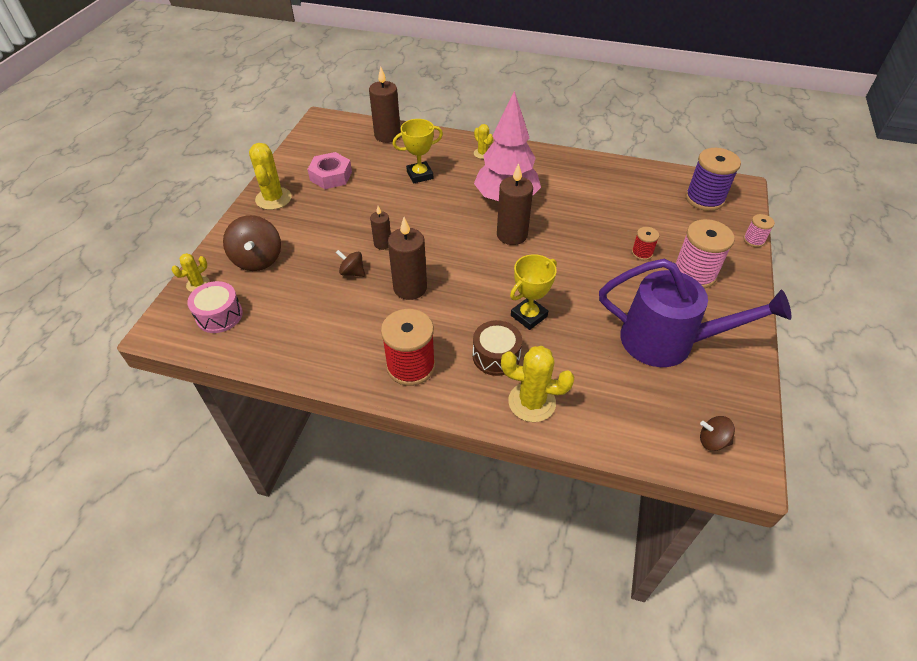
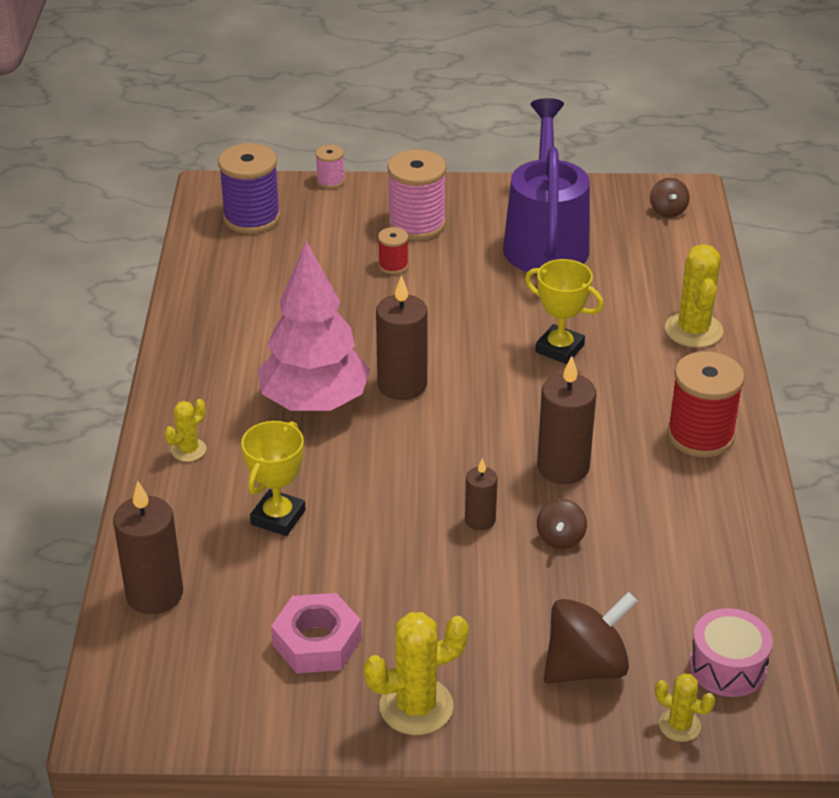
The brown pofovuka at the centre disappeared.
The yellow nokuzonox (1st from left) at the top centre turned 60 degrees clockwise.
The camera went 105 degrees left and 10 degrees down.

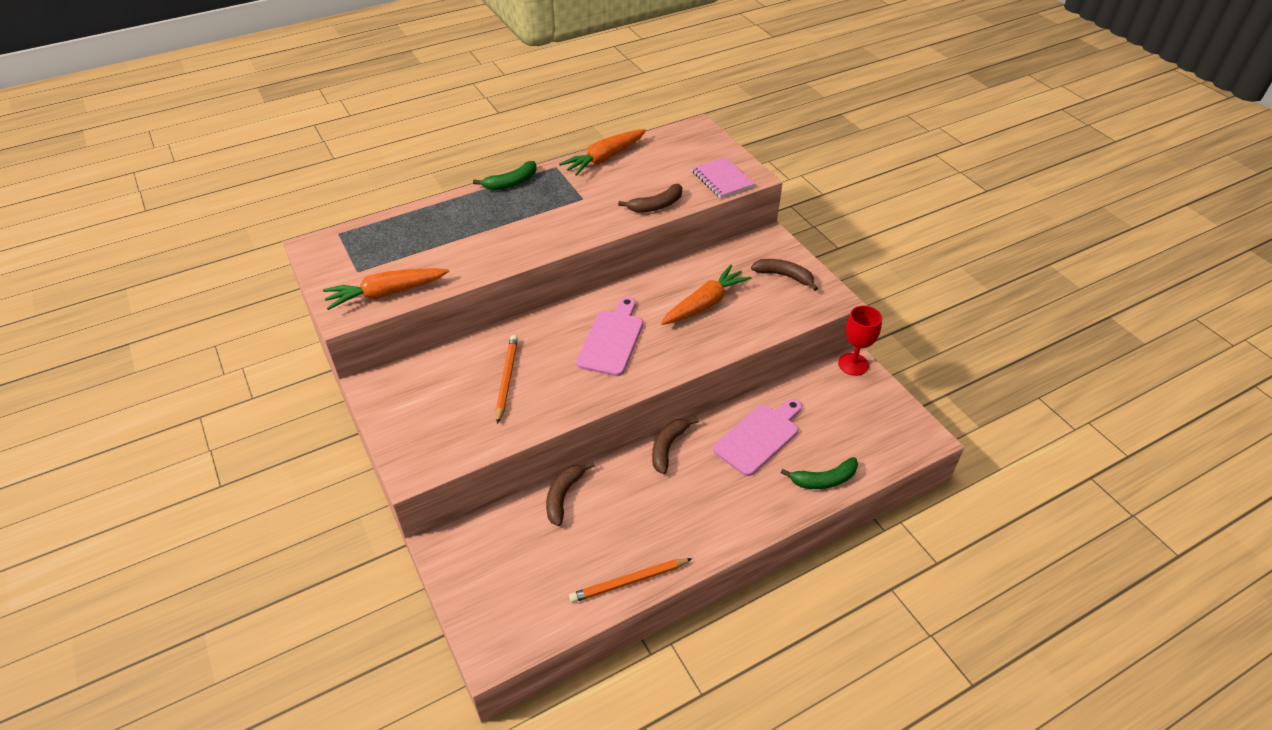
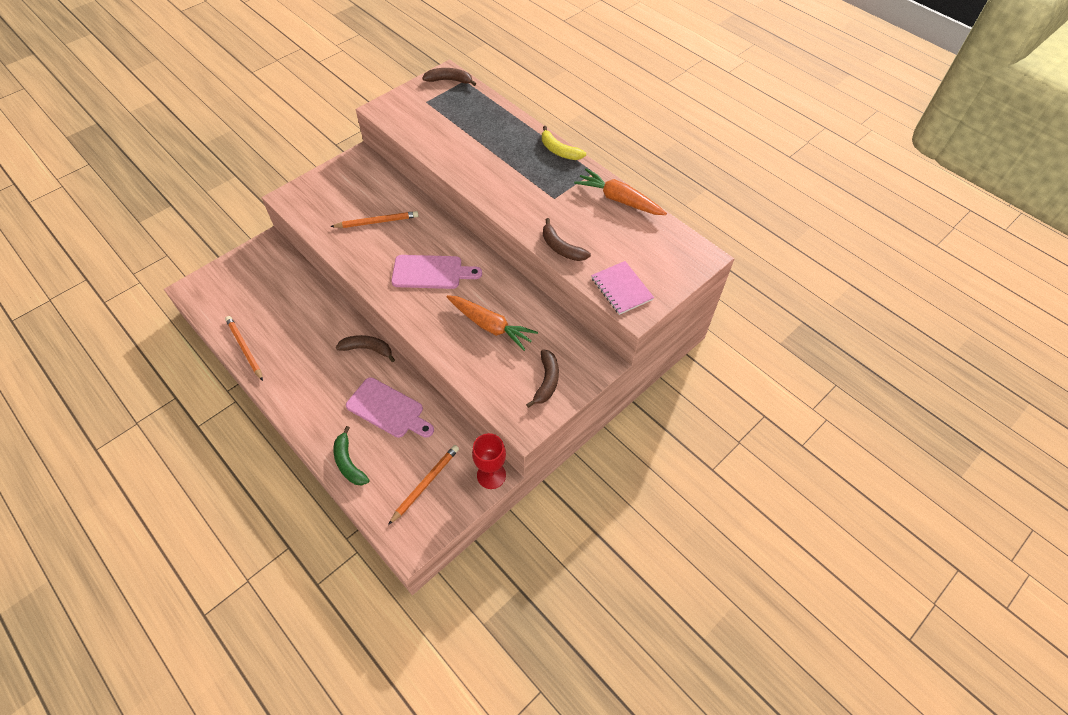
The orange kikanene (1st from left) at the middle left disappeared.
The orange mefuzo (3rd from left) at the bottom centre appeared.
The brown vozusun (1st from left in the first image) moved from the bottom centre to the top centre.
The green vozusun (1st from left) at the top centre became the yellow vozusun at the top centre.
The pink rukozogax at the top centre turned 75 degrees counterclockwise.
The camera went 75 degrees right and 10 degrees up.

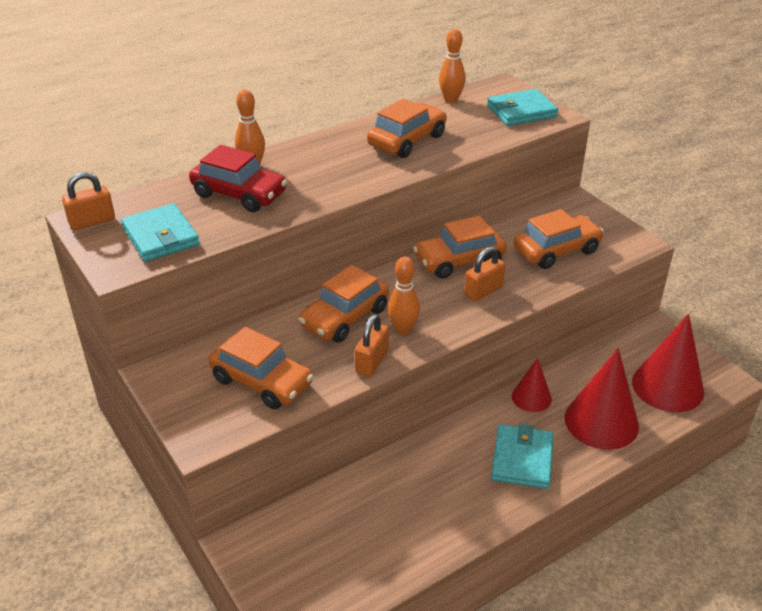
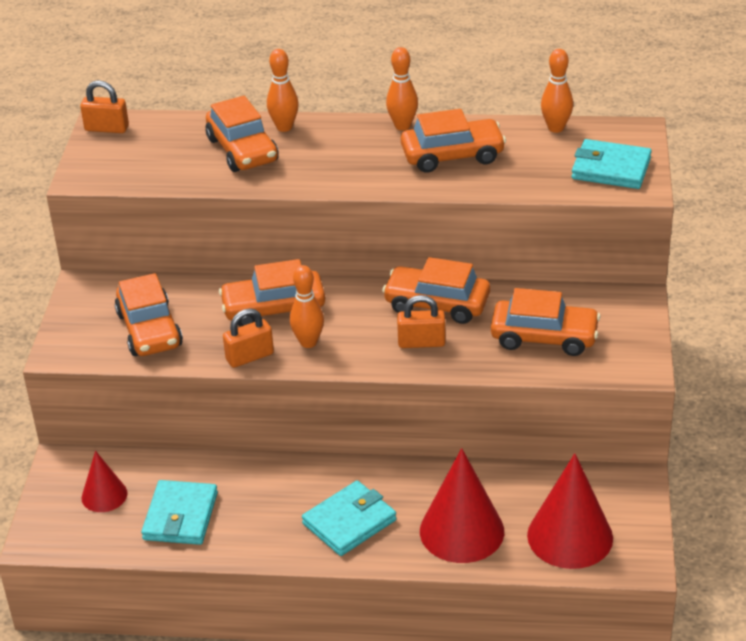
The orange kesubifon (3rd from left) at the top centre appeared.
The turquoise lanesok (1st from left) moved from the middle left to the bottom left.
The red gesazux (1st from left) moved from the middle right to the bottom left.
The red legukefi at the top left became the orange legukefi (2nd from left) at the top left.
The camera went 40 degrees right and 0 degrees up.

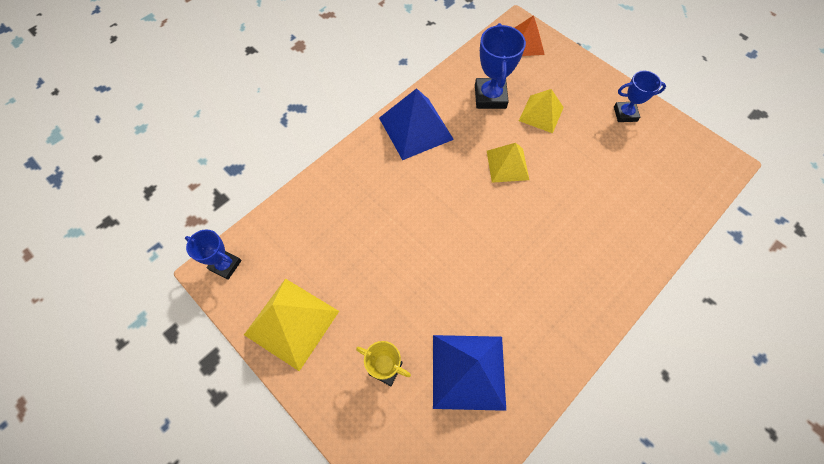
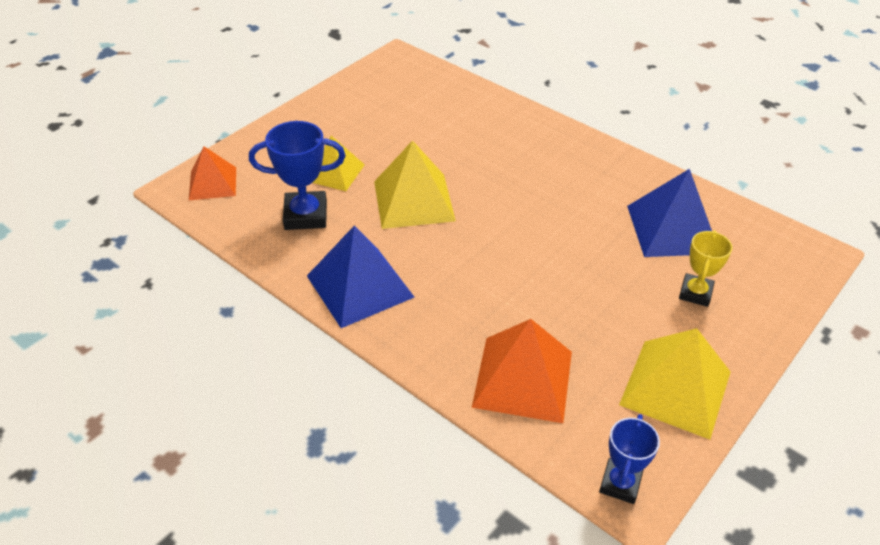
The blue nokuzonox (3rd from left) at the top right disappeared.
The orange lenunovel (2nd from left) at the bottom centre appeared.
The yellow lenunovel (2nd from left) at the centre changed to 1.57 times the size.
The camera went 95 degrees left and 20 degrees down.

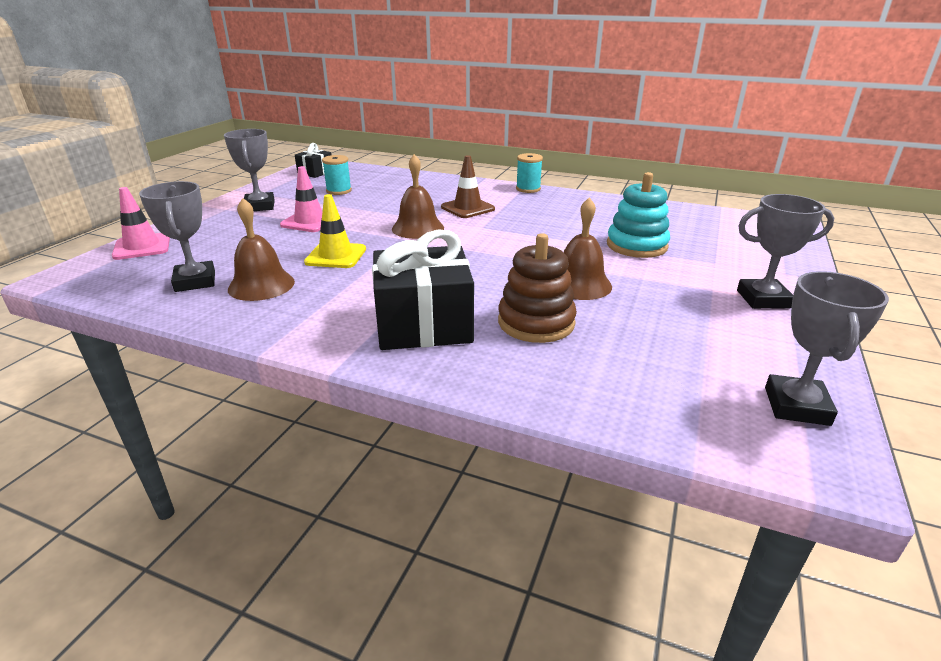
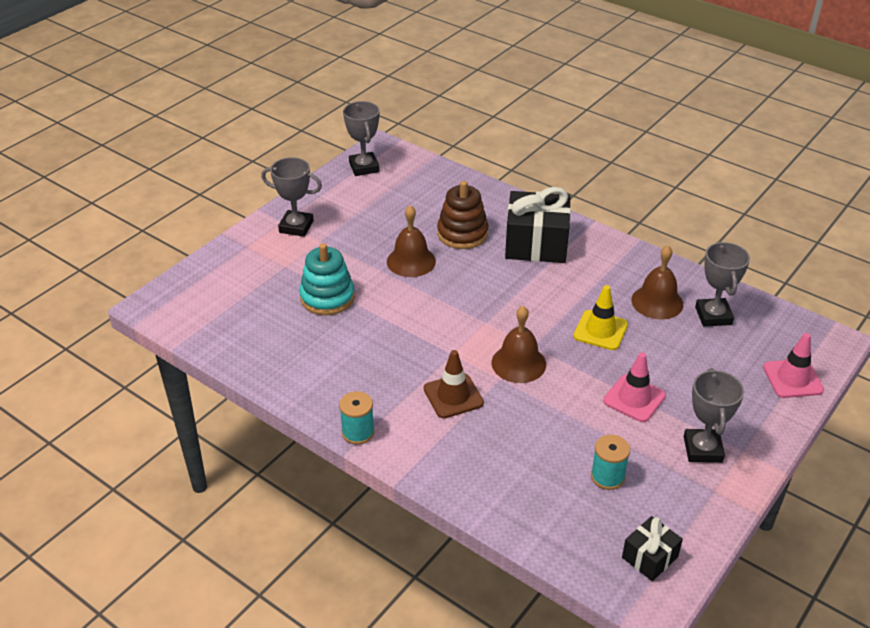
The grey nokuzonox (4th from left in the first image) at the middle right turned 45 degrees counterclockwise.
The camera went 165 degrees left and 10 degrees up.

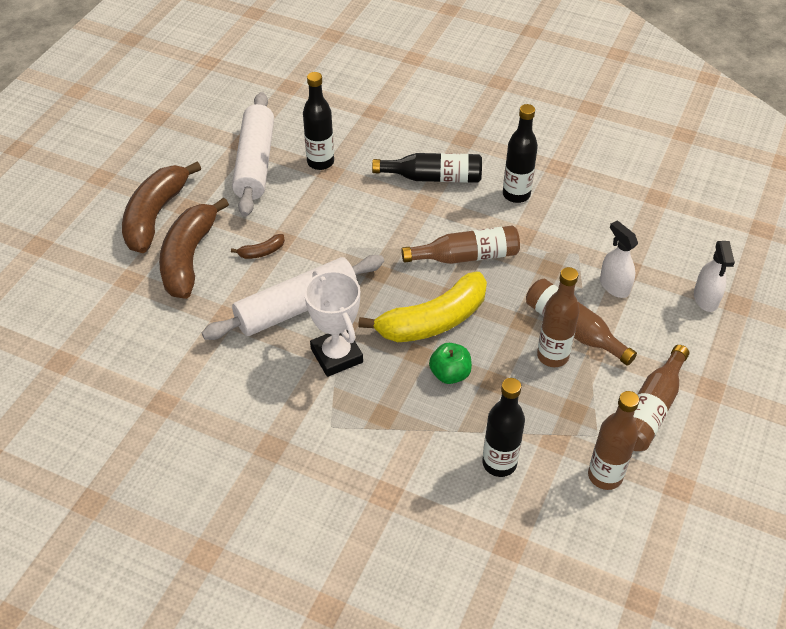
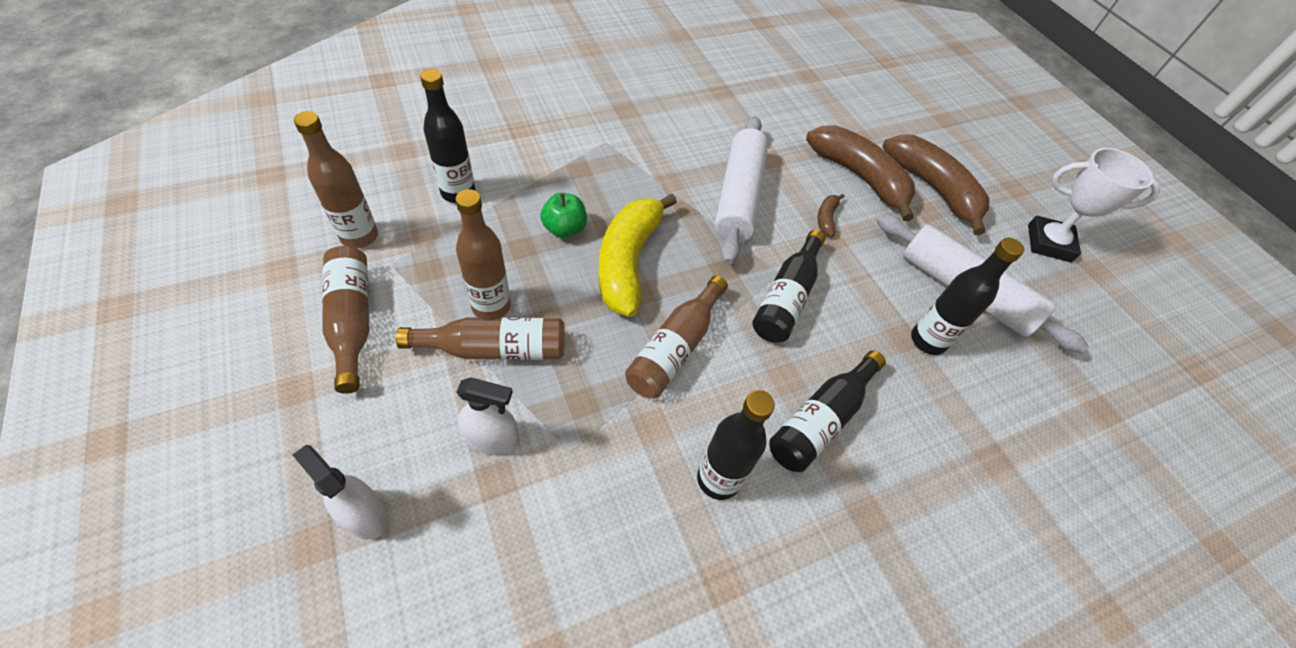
The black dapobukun (3rd from left) at the centre appeared.
The white nokuzonox moved from the centre to the top right.
The camera went 125 degrees right and 5 degrees up.

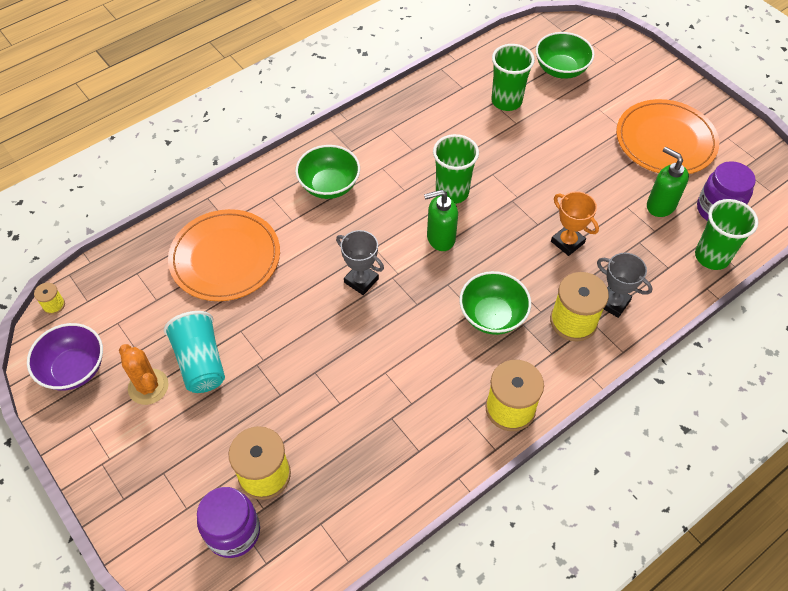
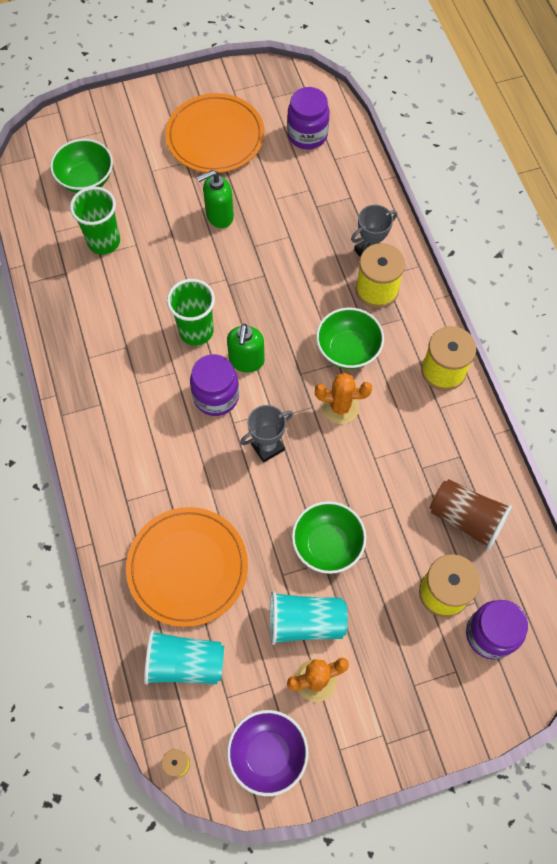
The orange nokuzonox at the middle right disappeared.
The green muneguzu (3rd from left) at the middle right disappeared.
The turquoise muneguzu (1st from left) at the bottom left appeared.
The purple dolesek (1st from left) at the centre appeared.
The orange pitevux (2nd from left) at the centre appeared.
The brown muneguzu at the middle right appeared.
The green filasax (1st from left in the first image) moved from the top centre to the centre.
The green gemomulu (2nd from left in the first image) moved from the top right to the top centre.
The camera went 70 degrees left and 10 degrees up.

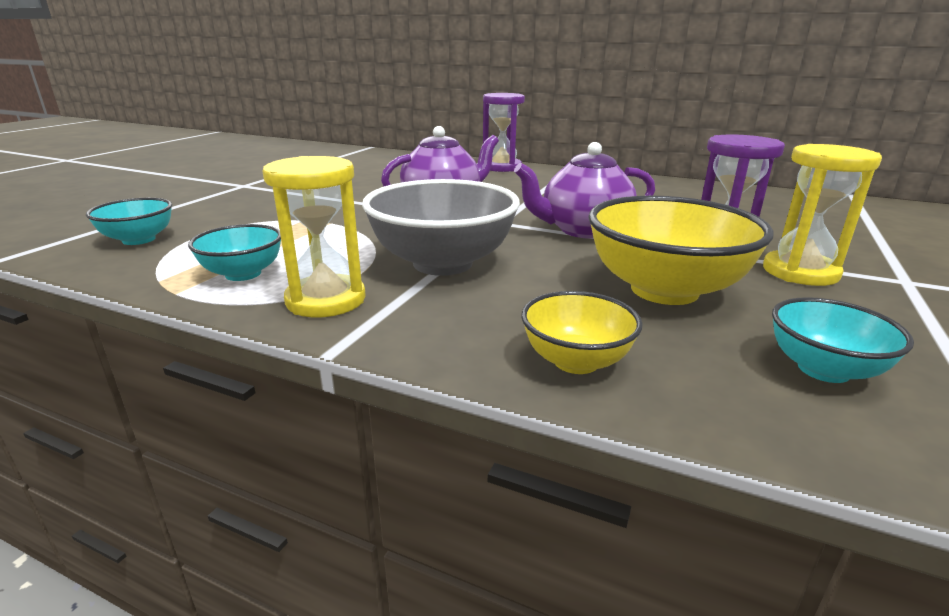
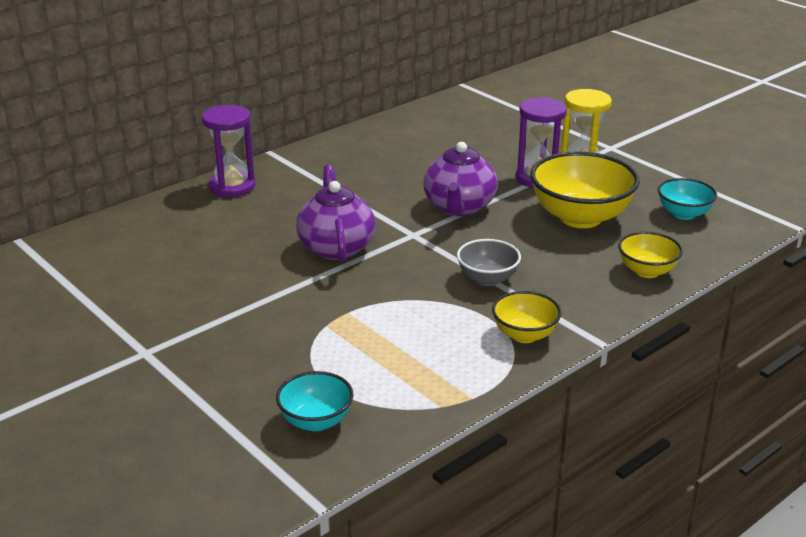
The turquoise filasax (2nd from left) at the middle left disappeared.
The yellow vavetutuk (1st from left) at the middle left was replaced by the yellow filasax (1st from left) at the centre.
The grey filasax at the centre changed to 0.55 times the size.
The camera went 65 degrees left and 5 degrees up.

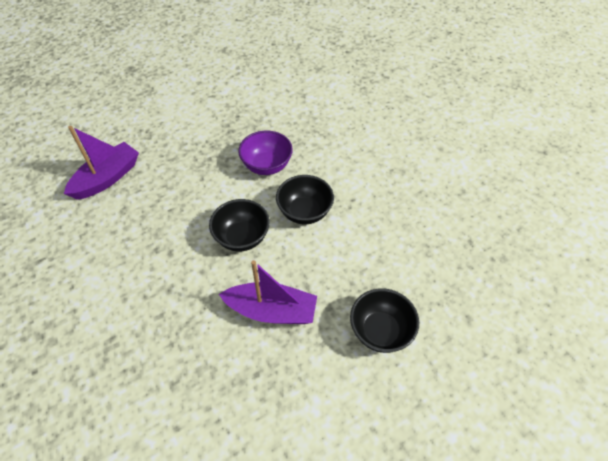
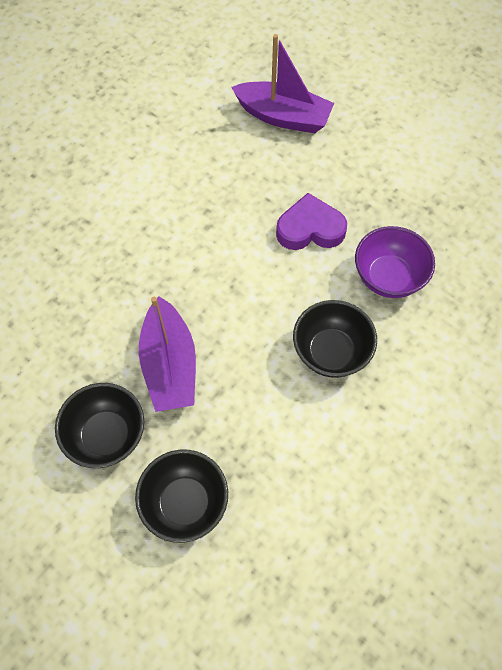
The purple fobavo at the top centre appeared.
The black filasax (1st from left) moved from the centre to the middle left.
The camera went 70 degrees right and 10 degrees up.

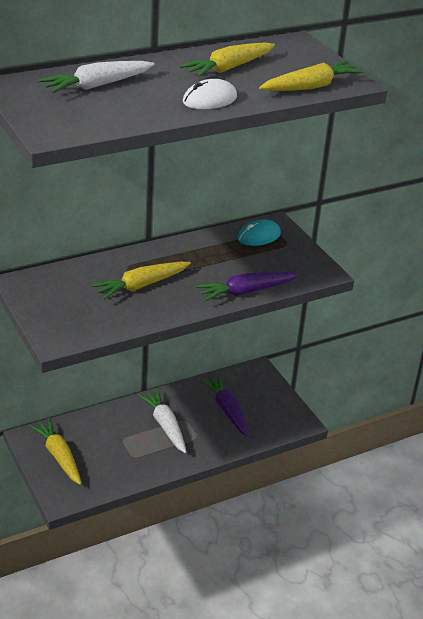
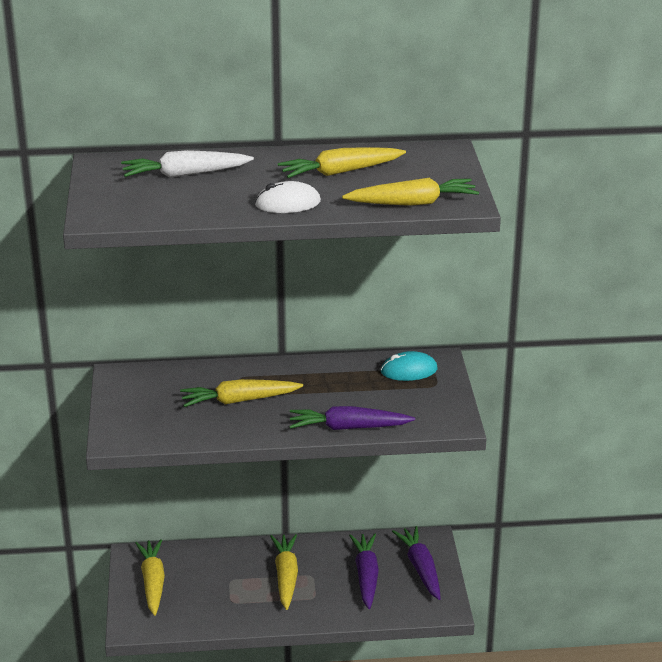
The purple kikanene (3rd from left) at the bottom centre appeared.
The white kikanene (2nd from left) at the bottom centre became the yellow kikanene (3rd from left) at the bottom centre.
The camera went 25 degrees right and 5 degrees down.

